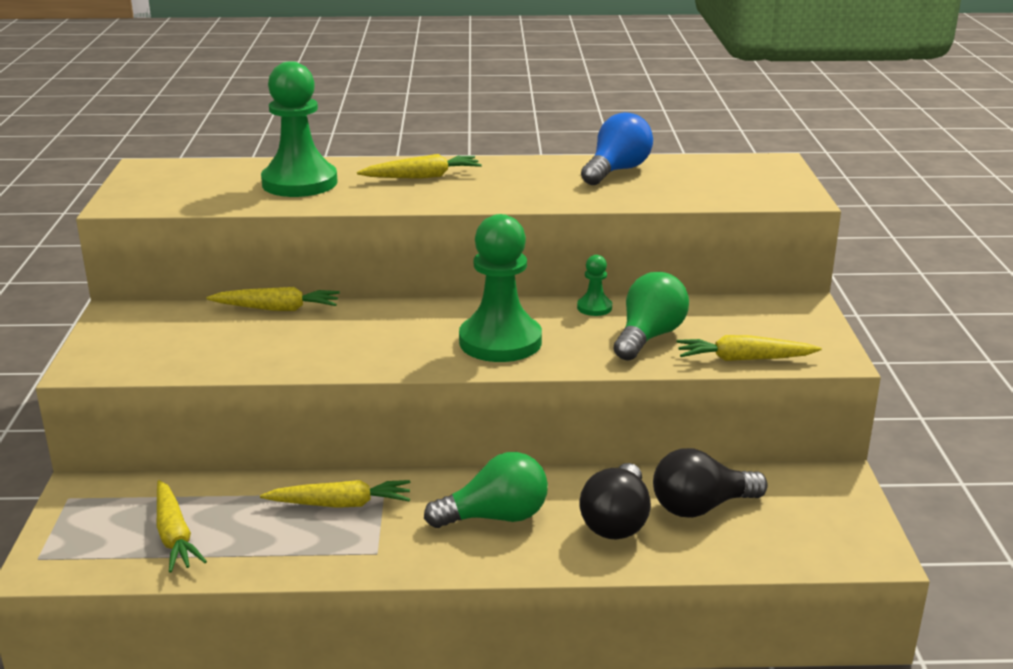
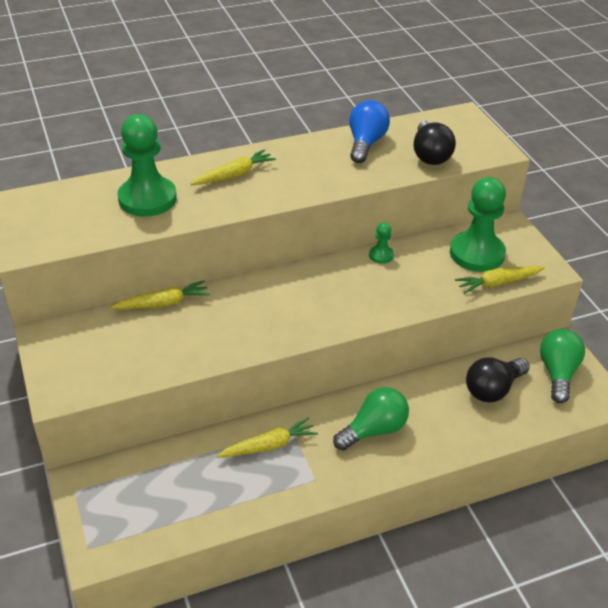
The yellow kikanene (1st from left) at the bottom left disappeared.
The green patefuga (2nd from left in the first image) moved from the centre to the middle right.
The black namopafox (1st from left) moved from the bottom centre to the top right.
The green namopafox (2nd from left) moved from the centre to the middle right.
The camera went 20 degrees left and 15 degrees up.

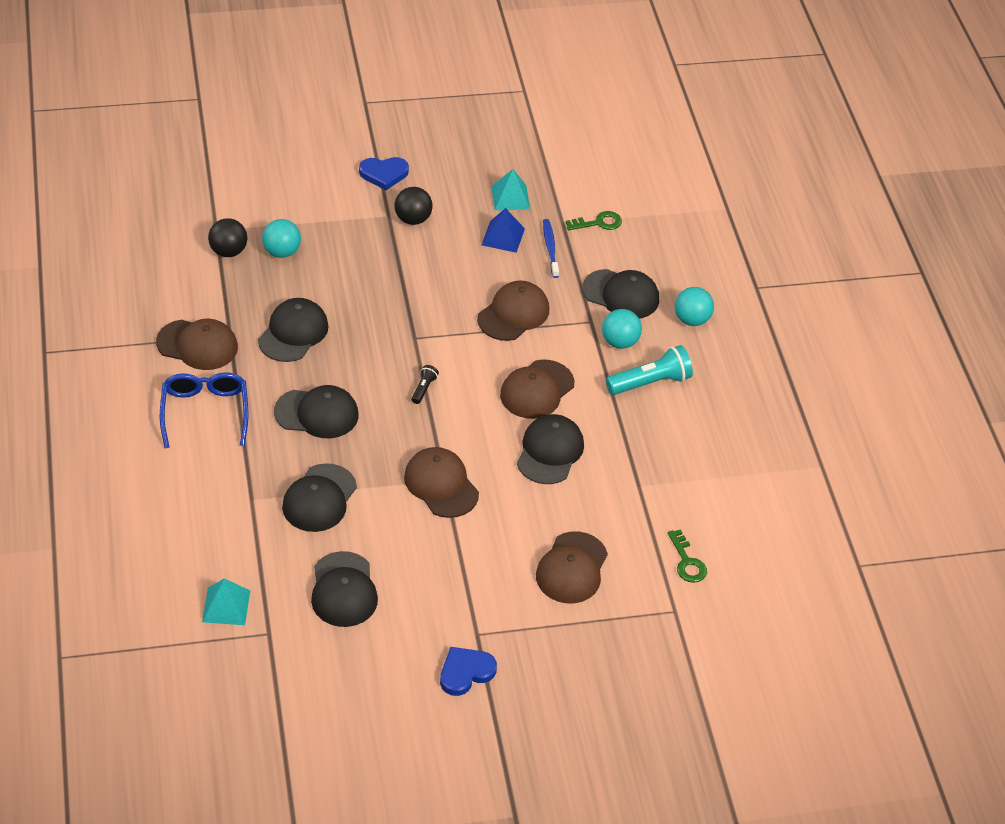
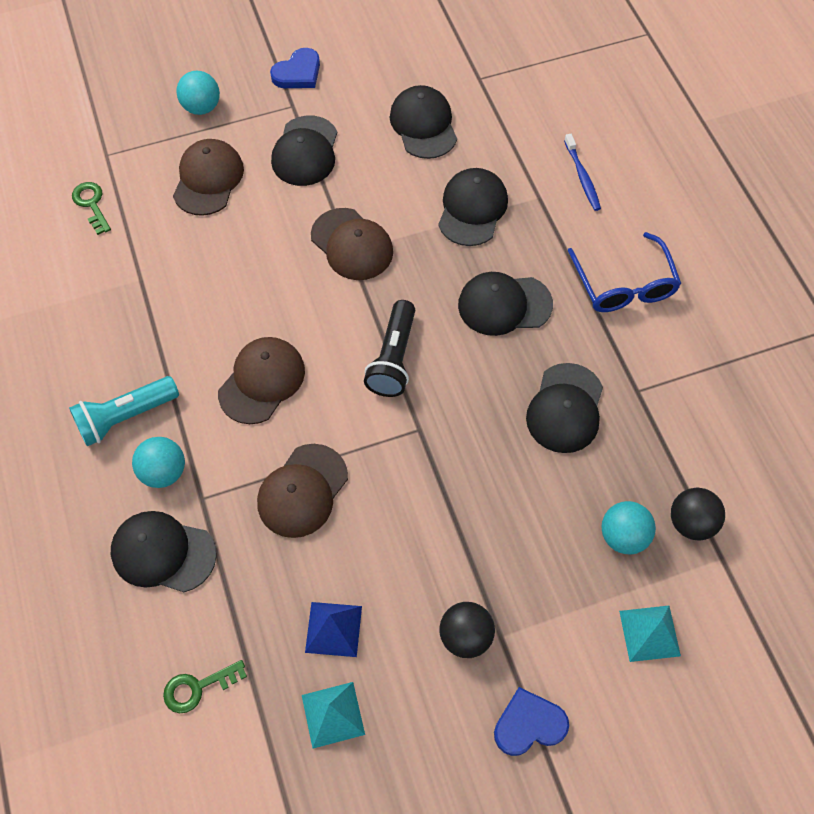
The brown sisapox (1st from left) at the middle left disappeared.
The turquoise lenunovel (1st from left in the first image) moved from the bottom left to the bottom right.
The black sisapox (5th from left in the first image) moved from the centre to the top centre.
The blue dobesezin moved from the top centre to the top right.
The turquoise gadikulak (3rd from left in the first image) moved from the middle right to the top left.
The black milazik at the centre changed to 2.05 times the size.
The camera went 175 degrees right and 15 degrees up.

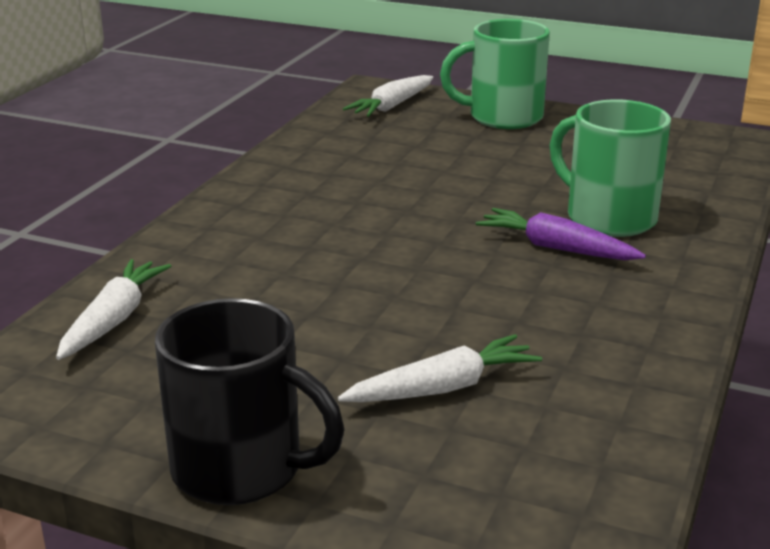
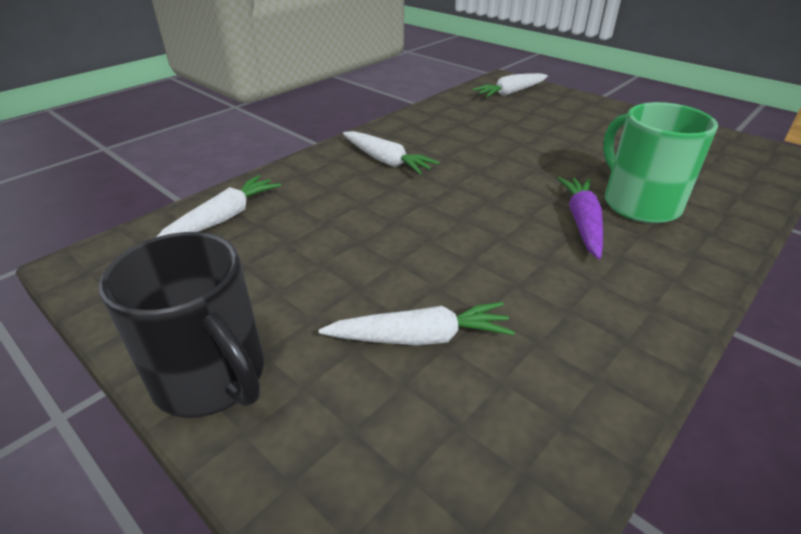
The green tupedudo (1st from left) at the top centre disappeared.
The white kikanene (2nd from left) at the top centre appeared.
The purple kikanene at the middle right turned 45 degrees clockwise.
The camera went 20 degrees right and 10 degrees up.

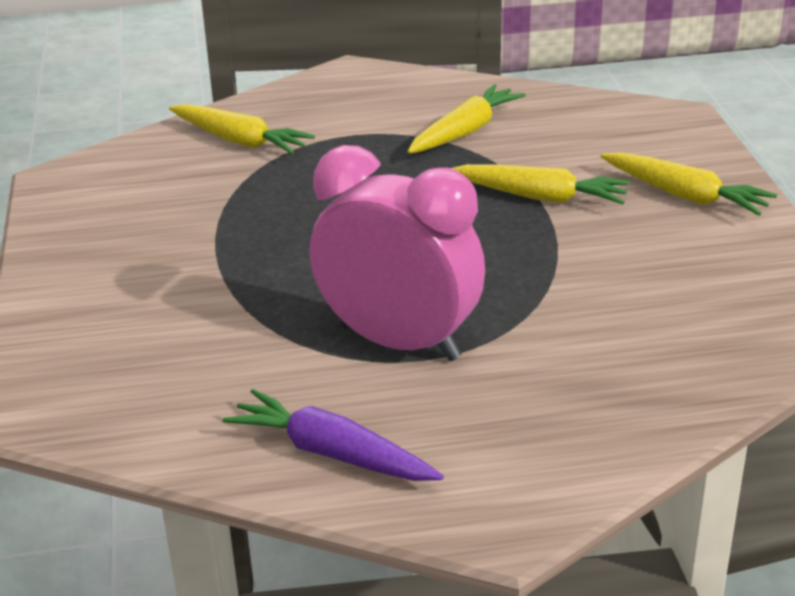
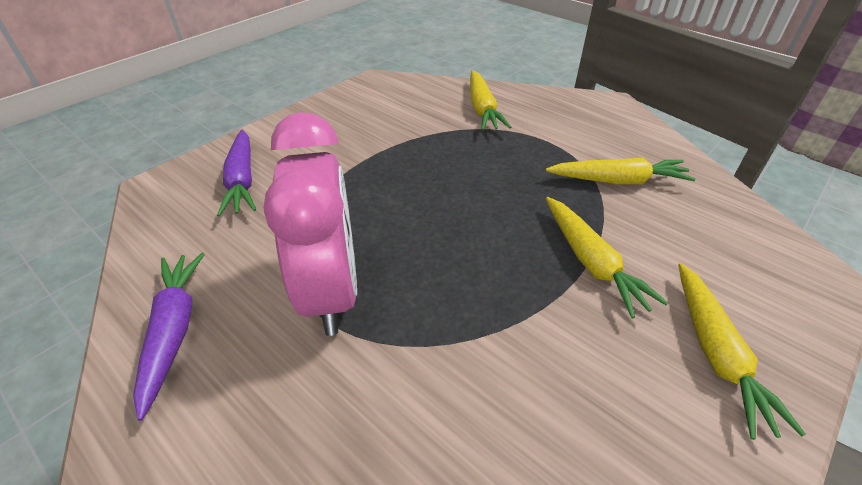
The purple kikanene (2nd from left) at the middle left appeared.
The camera went 50 degrees right and 10 degrees up.

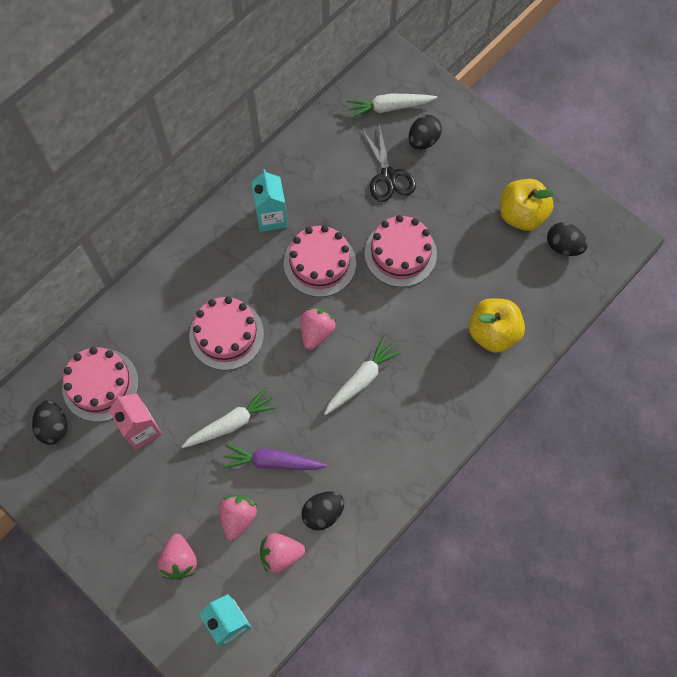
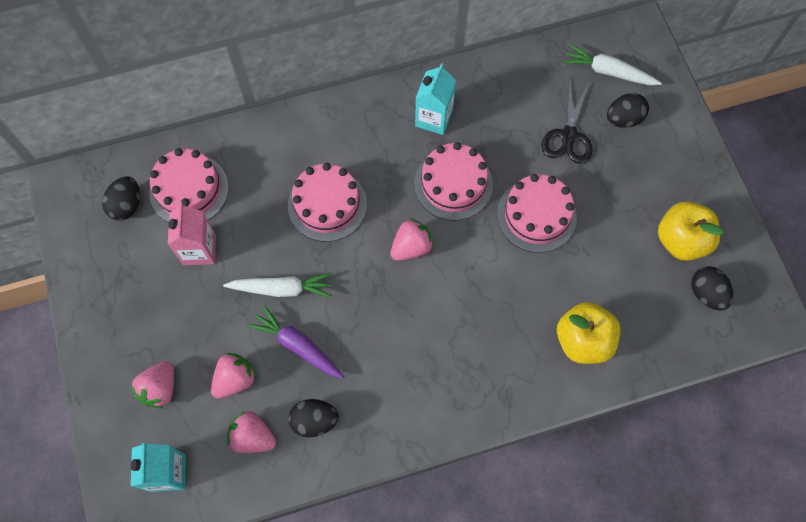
The white kikanene (2nd from left) at the centre disappeared.
The camera went 30 degrees right and 0 degrees up.

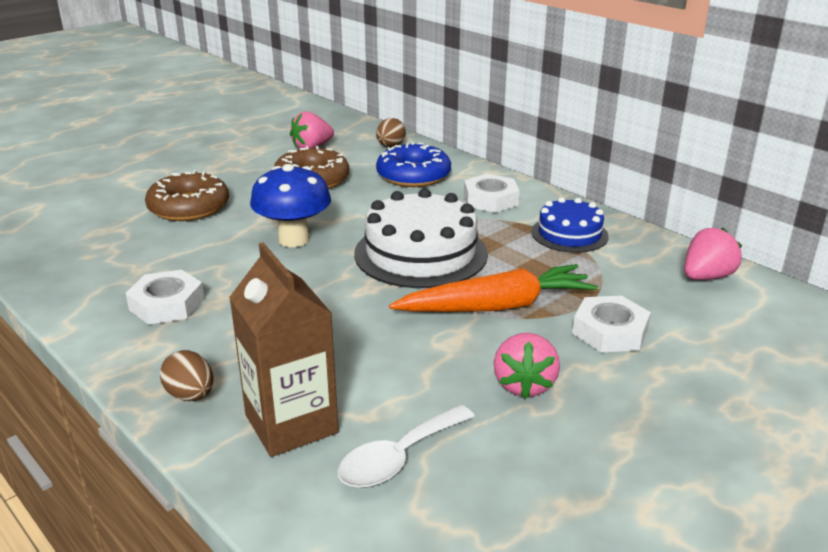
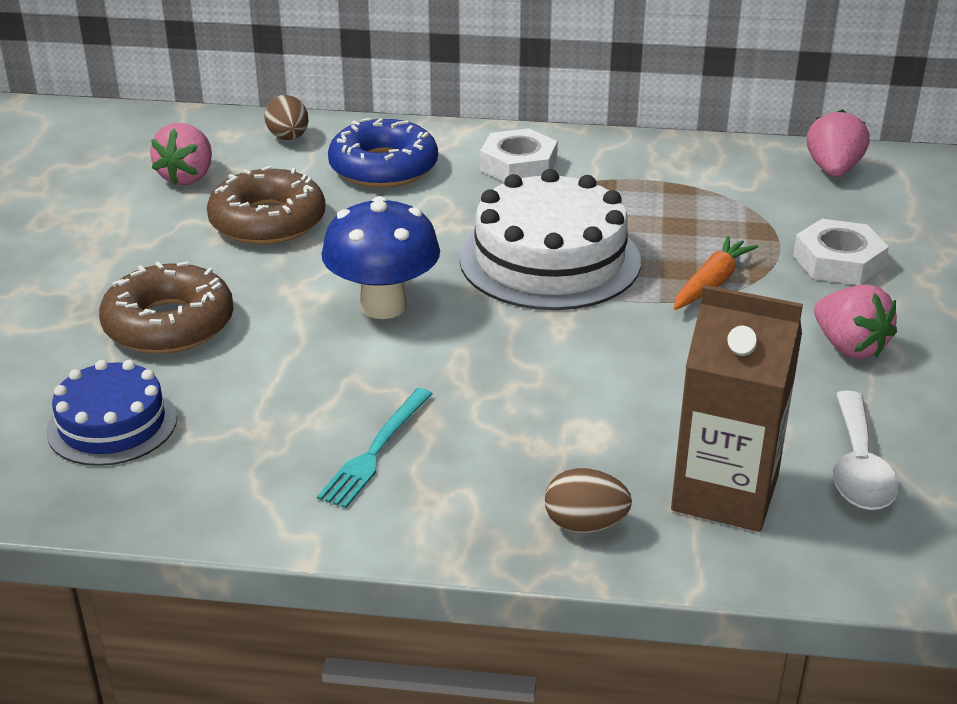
The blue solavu moved from the middle right to the middle left.
The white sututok (1st from left) at the middle left was replaced by the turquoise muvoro at the centre.
The orange kikanene at the centre changed to 0.58 times the size.
The camera went 40 degrees left and 5 degrees up.

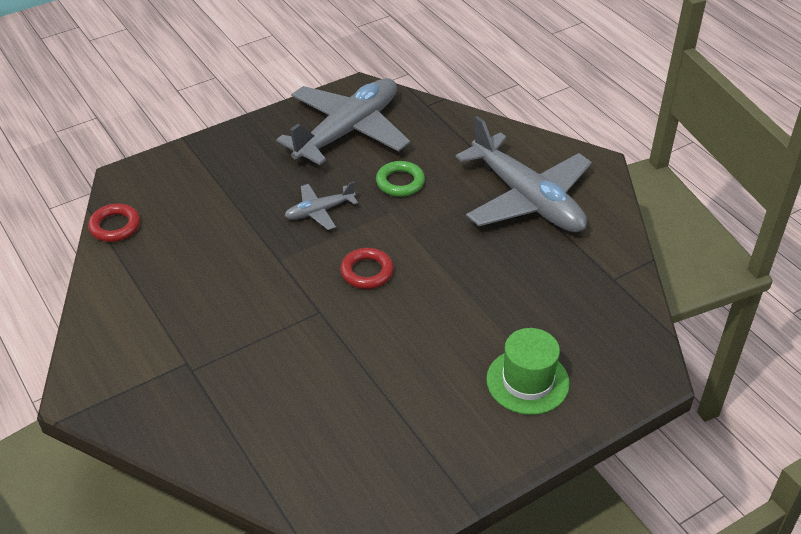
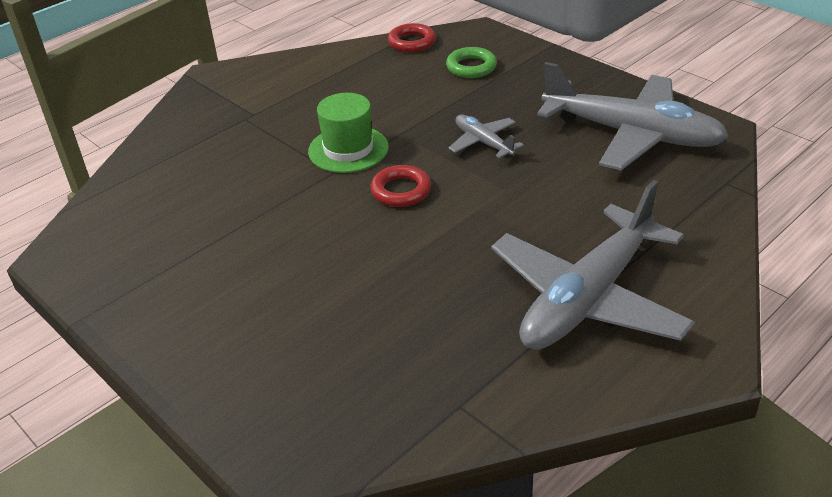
The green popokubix moved from the centre to the top centre.
The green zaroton moved from the bottom centre to the top centre.
The camera went 80 degrees right and 5 degrees down.

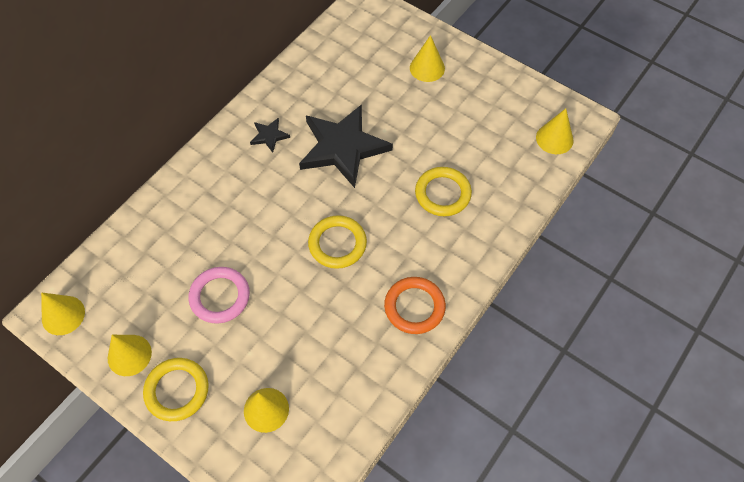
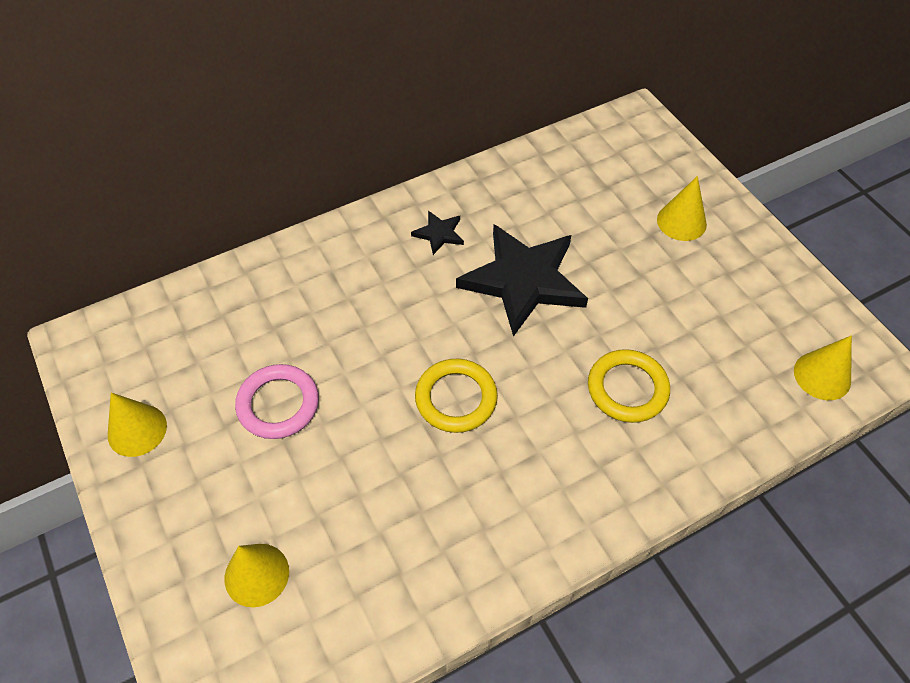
The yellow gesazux (1st from left) at the middle left disappeared.
The yellow popokubix (1st from left) at the bottom left disappeared.
The orange popokubix at the centre disappeared.
The camera went 25 degrees right and 5 degrees down.

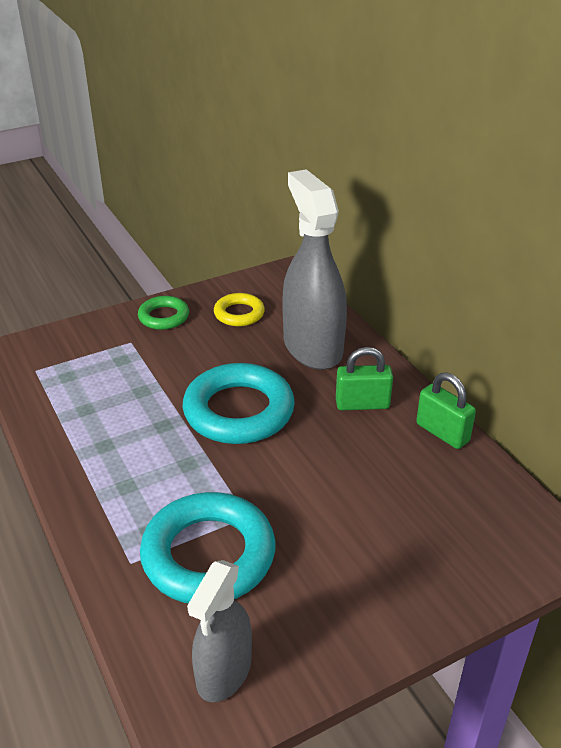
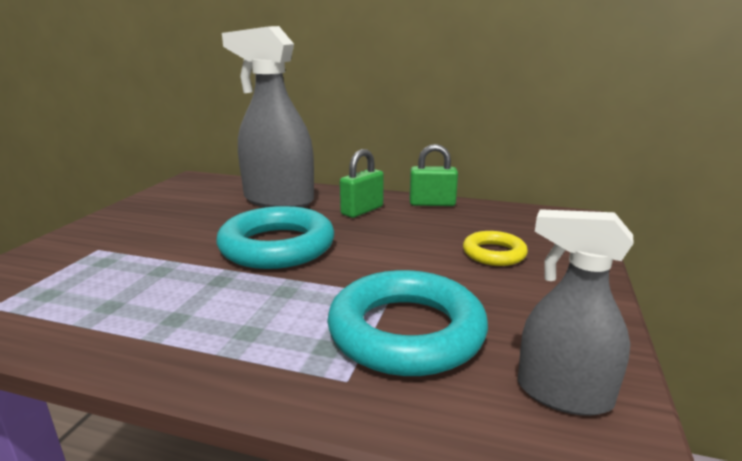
The green popokubix at the middle left disappeared.
The yellow popokubix moved from the centre to the middle right.
The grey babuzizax (1st from left in the first image) at the bottom centre turned 135 degrees clockwise.
The camera went 45 degrees left and 15 degrees down.

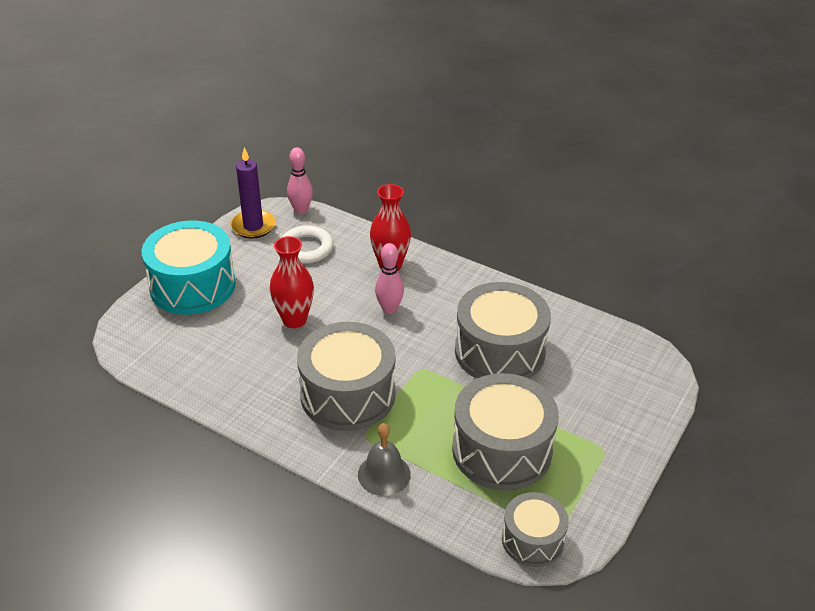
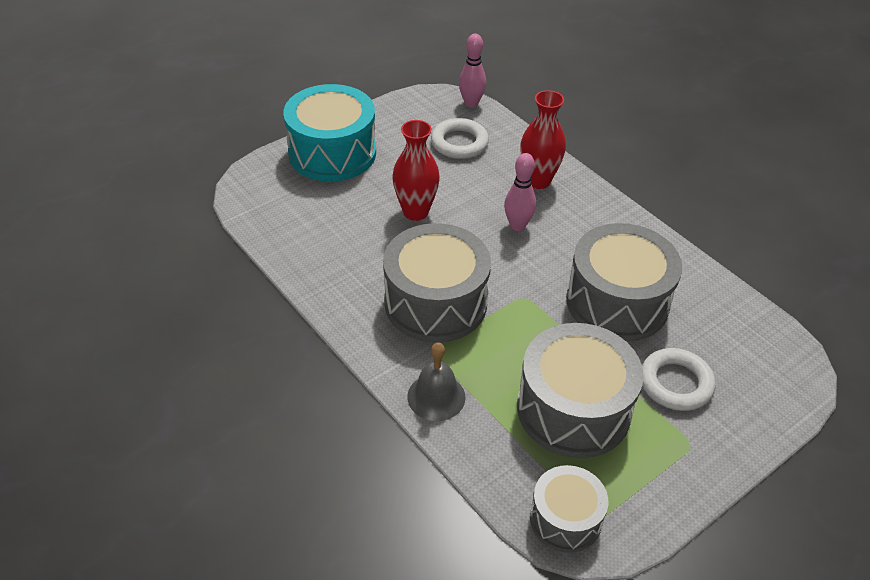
The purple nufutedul at the top left disappeared.
The white popokubix (2nd from left) at the middle right appeared.
The camera went 20 degrees right and 5 degrees up.

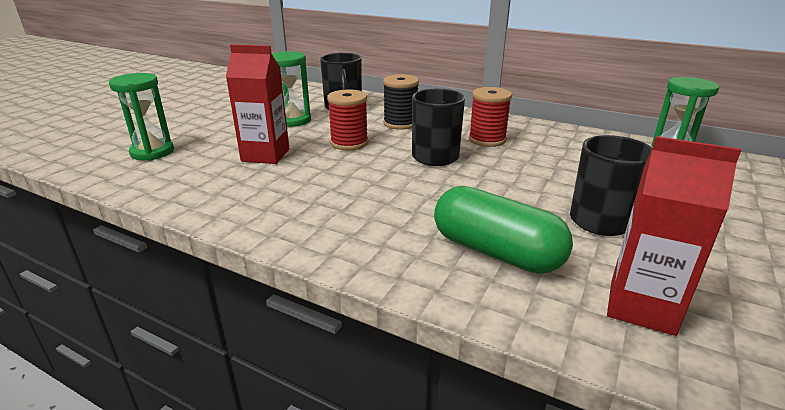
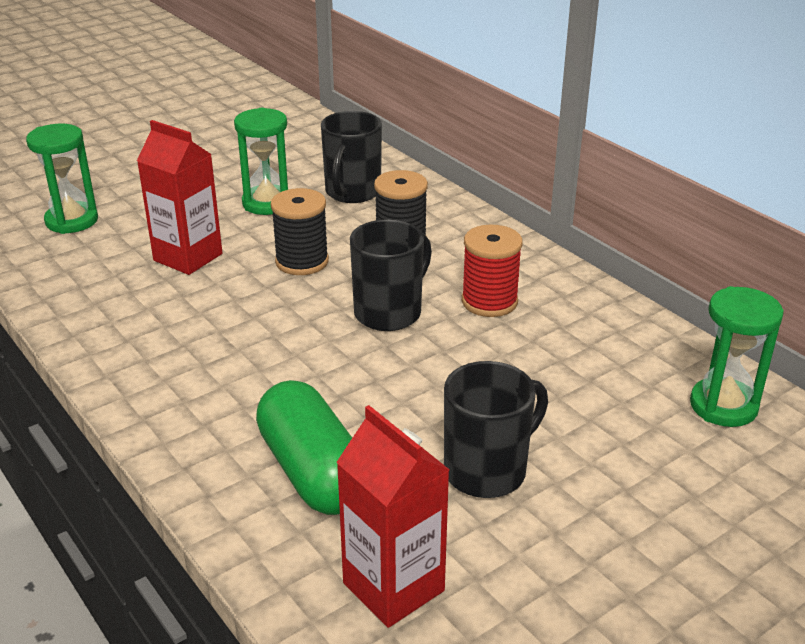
The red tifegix (1st from left) at the top centre became the black tifegix (1st from left) at the centre.
The camera went 25 degrees right and 5 degrees up.

